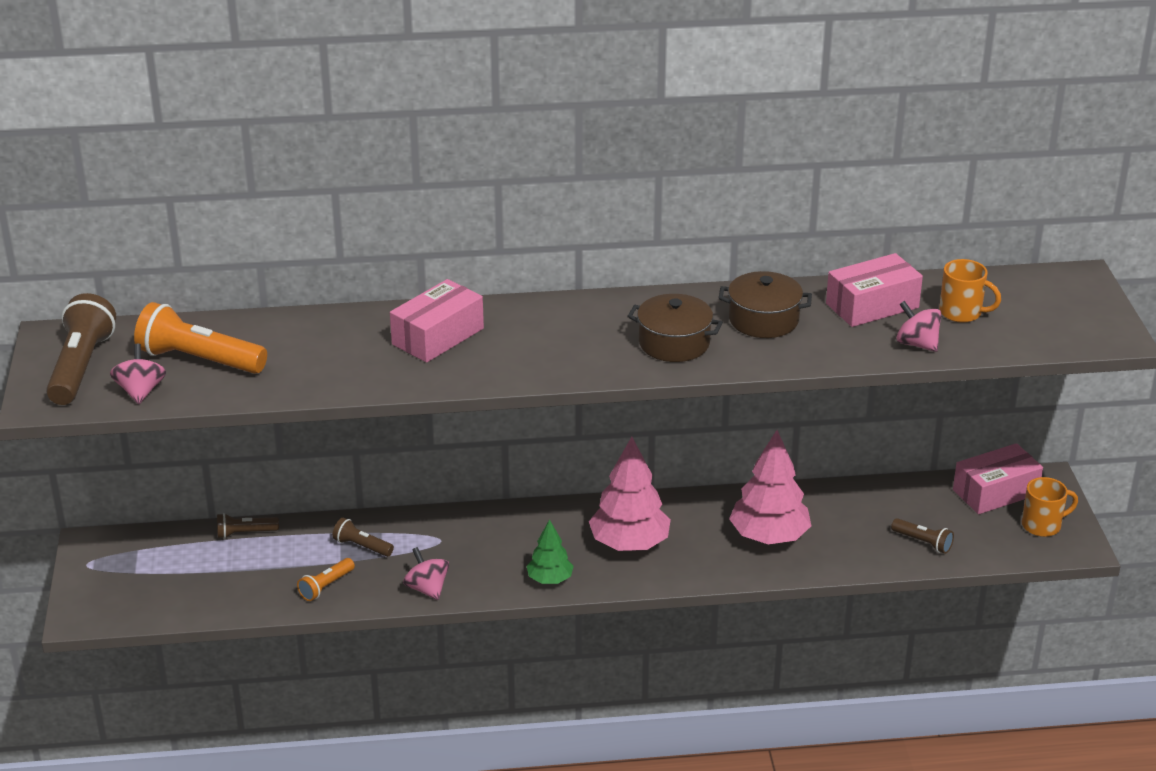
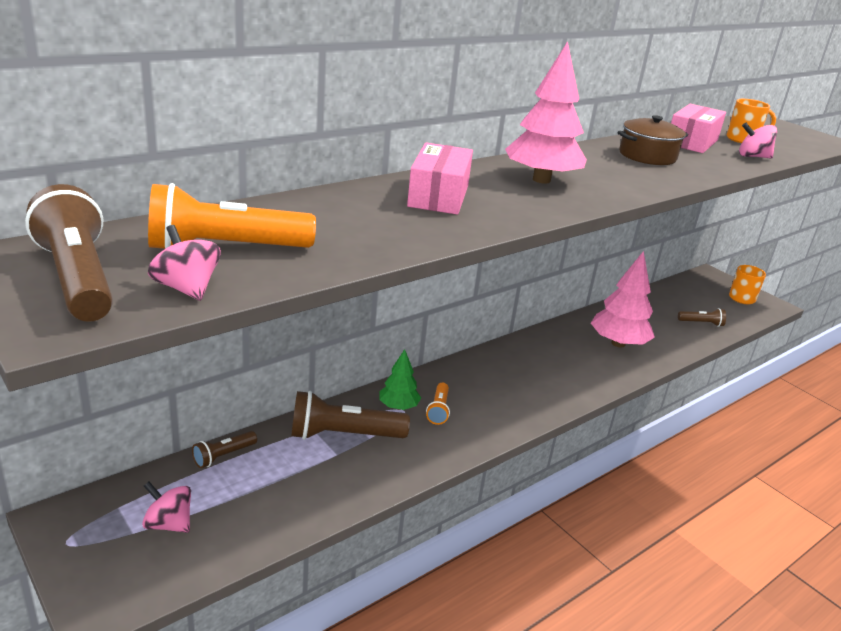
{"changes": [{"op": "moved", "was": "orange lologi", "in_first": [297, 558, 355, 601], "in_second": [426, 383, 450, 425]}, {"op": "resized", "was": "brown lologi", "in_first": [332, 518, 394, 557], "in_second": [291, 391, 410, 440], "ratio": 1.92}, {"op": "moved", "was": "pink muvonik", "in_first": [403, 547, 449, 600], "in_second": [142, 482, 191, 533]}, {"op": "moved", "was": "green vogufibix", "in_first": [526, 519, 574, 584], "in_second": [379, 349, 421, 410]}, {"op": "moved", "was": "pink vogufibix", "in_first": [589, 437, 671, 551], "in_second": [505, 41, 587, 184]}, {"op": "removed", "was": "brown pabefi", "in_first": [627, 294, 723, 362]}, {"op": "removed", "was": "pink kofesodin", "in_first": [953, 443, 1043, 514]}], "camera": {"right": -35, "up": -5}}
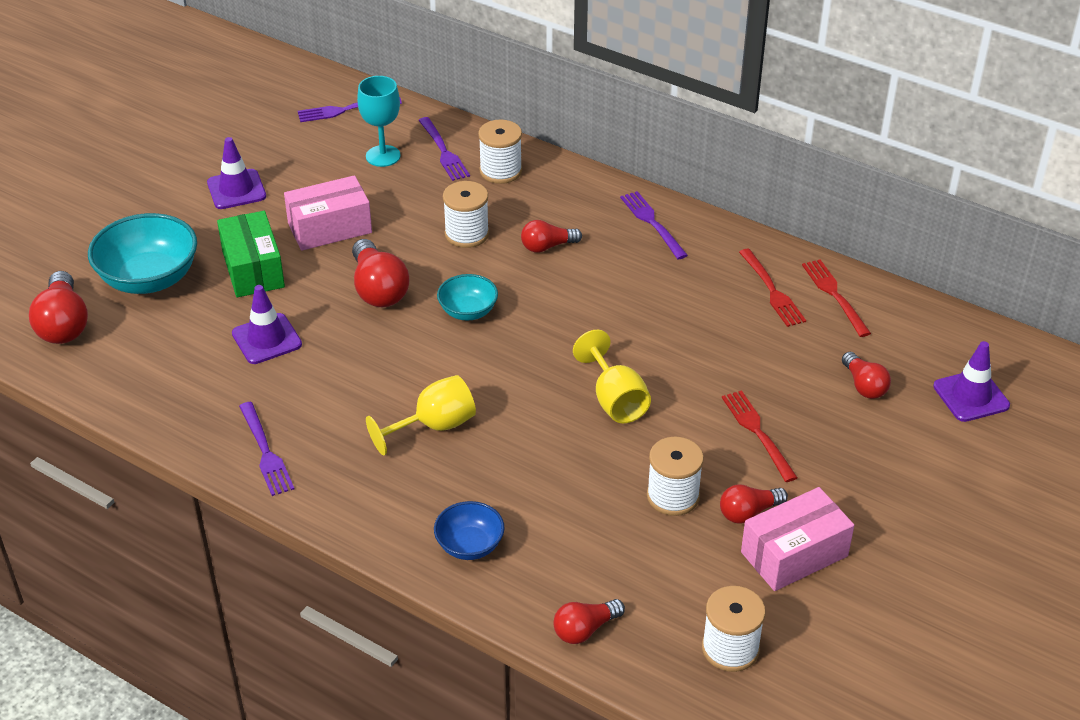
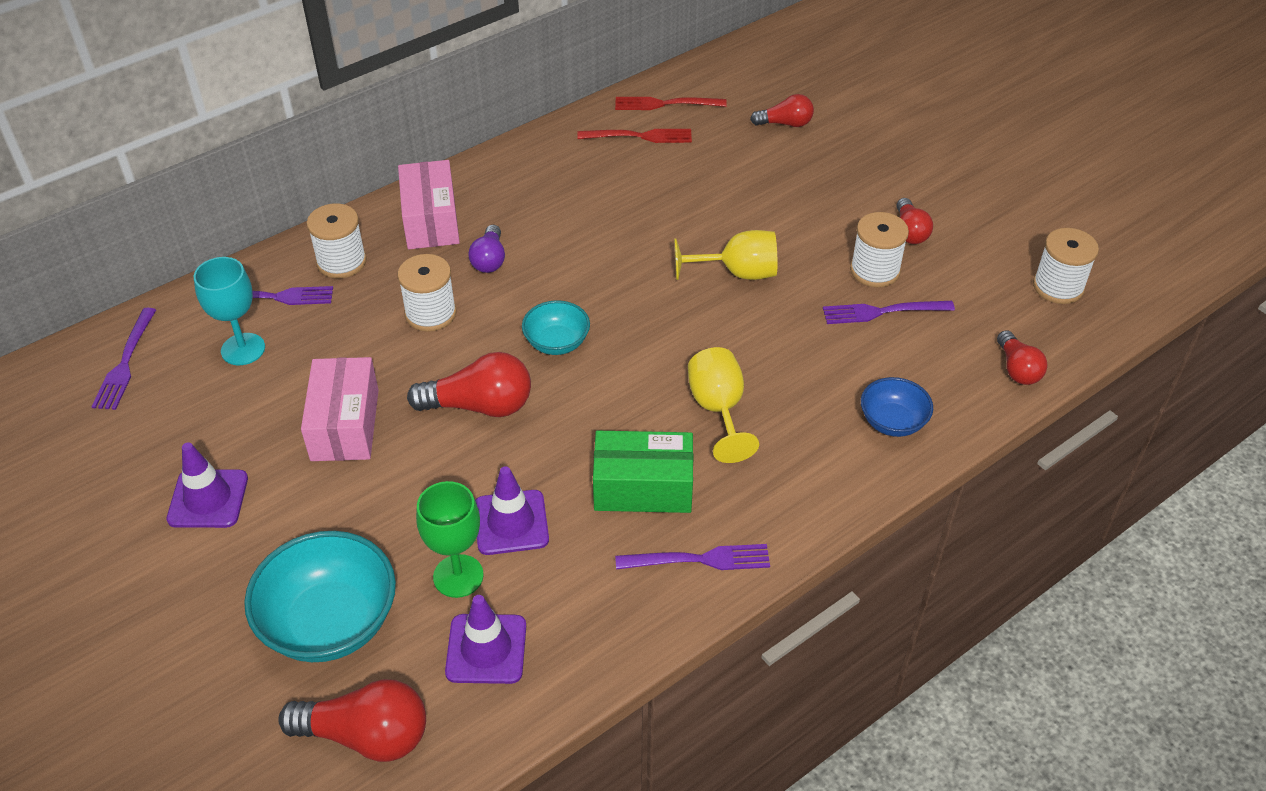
{"changes": [{"op": "moved", "was": "green kofesodin", "in_first": [217, 211, 285, 297], "in_second": [593, 431, 693, 513]}, {"op": "recoloured", "was": "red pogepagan", "now": "purple pogepagan", "in_first": [521, 220, 582, 253], "in_second": [468, 225, 505, 273]}, {"op": "moved", "was": "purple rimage", "in_first": [620, 191, 688, 259], "in_second": [823, 301, 955, 324]}, {"op": "removed", "was": "red rimage", "in_first": [722, 390, 798, 482]}, {"op": "moved", "was": "pink kofesodin", "in_first": [741, 487, 854, 591], "in_second": [398, 160, 460, 249]}, {"op": "moved", "was": "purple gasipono", "in_first": [933, 341, 1010, 422], "in_second": [445, 595, 526, 684]}, {"op": "added", "now": "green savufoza", "in_second": [416, 481, 484, 598]}], "camera": {"right": -70, "up": 5}}
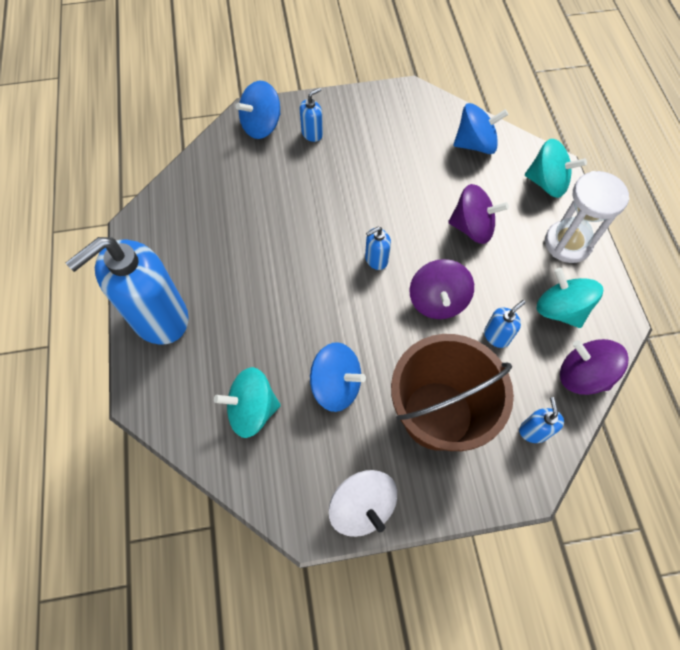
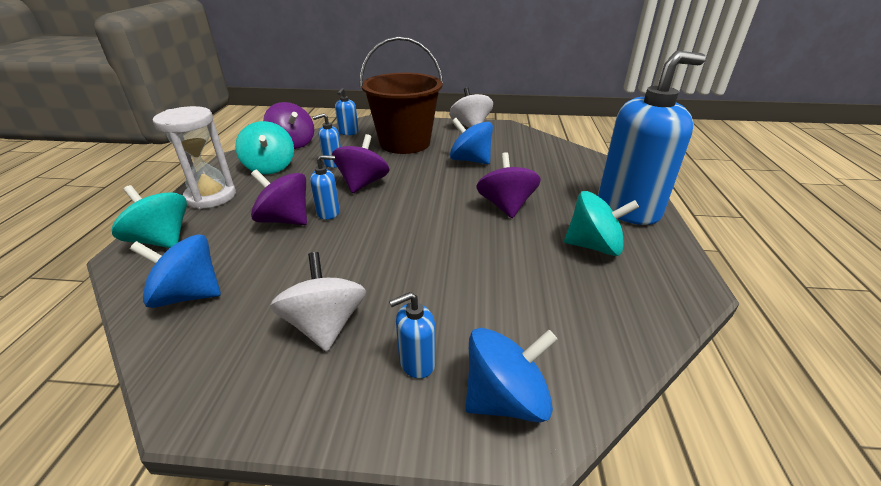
{"changes": [{"op": "moved", "was": "turquoise muvonik", "in_first": [214, 367, 281, 438], "in_second": [564, 191, 639, 256]}, {"op": "moved", "was": "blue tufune", "in_first": [365, 227, 391, 270], "in_second": [310, 155, 340, 220]}, {"op": "added", "now": "white muvonik", "in_second": [270, 252, 366, 352]}, {"op": "added", "now": "purple muvonik", "in_second": [476, 152, 541, 218]}], "camera": {"right": -165, "up": -30}}
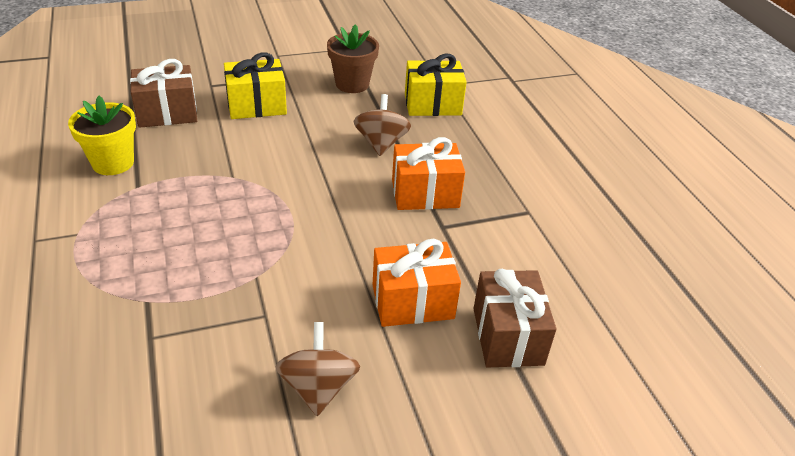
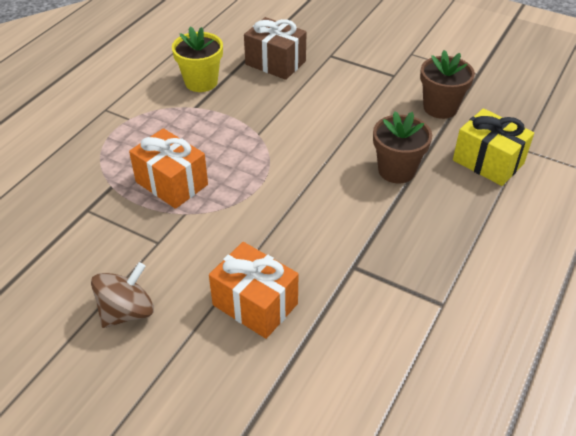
{"changes": [{"op": "removed", "was": "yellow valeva", "in_first": [224, 52, 287, 119]}, {"op": "replaced", "was": "brown muvonik", "now": "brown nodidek", "in_first": [354, 94, 411, 156], "in_second": [373, 111, 432, 183]}, {"op": "moved", "was": "orange valeva", "in_first": [392, 137, 465, 210], "in_second": [129, 128, 208, 209]}, {"op": "removed", "was": "brown valeva", "in_first": [473, 269, 556, 368]}], "camera": {"right": 50, "up": 5}}
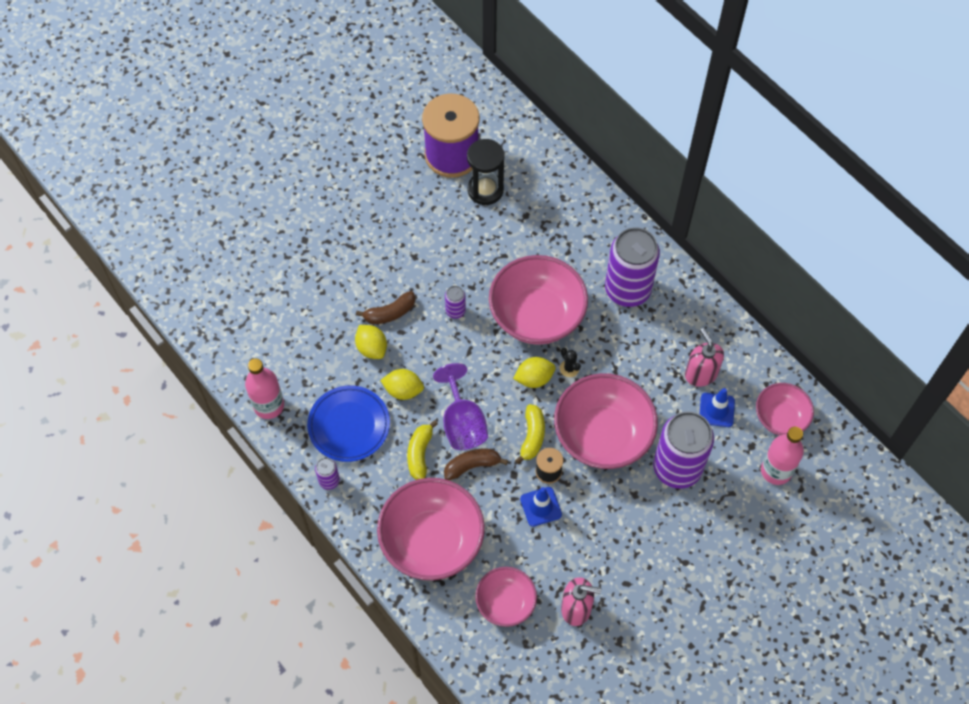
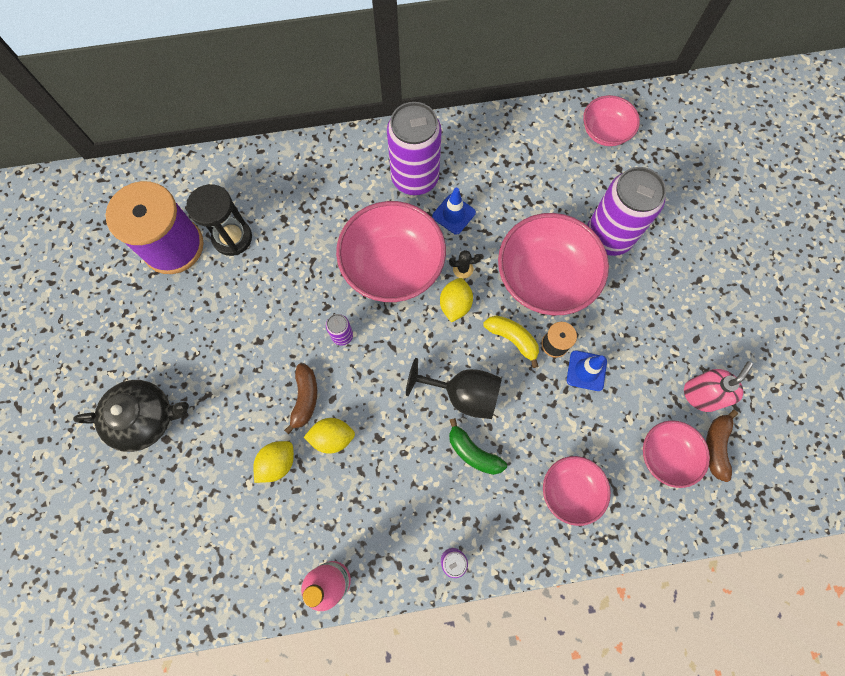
{"changes": [{"op": "removed", "was": "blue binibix", "in_first": [307, 385, 390, 462]}, {"op": "resized", "was": "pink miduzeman", "in_first": [377, 478, 485, 580], "in_second": [543, 456, 611, 526], "ratio": 0.57}, {"op": "moved", "was": "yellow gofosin", "in_first": [380, 369, 424, 400], "in_second": [253, 441, 294, 483]}, {"op": "recoloured", "was": "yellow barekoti", "now": "green barekoti", "in_first": [407, 420, 438, 480], "in_second": [449, 418, 507, 475]}, {"op": "recoloured", "was": "purple savufoza", "now": "black savufoza", "in_first": [433, 363, 488, 450], "in_second": [406, 358, 502, 419]}, {"op": "moved", "was": "brown barekoti", "in_first": [444, 448, 508, 480], "in_second": [706, 410, 738, 482]}, {"op": "removed", "was": "pink tufune", "in_first": [685, 328, 724, 387]}, {"op": "moved", "was": "blue gasipono", "in_first": [700, 388, 735, 427], "in_second": [432, 188, 476, 235]}, {"op": "removed", "was": "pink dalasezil", "in_first": [761, 427, 804, 485]}, {"op": "added", "now": "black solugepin", "in_second": [73, 380, 189, 452]}], "camera": {"right": -60, "up": 10}}
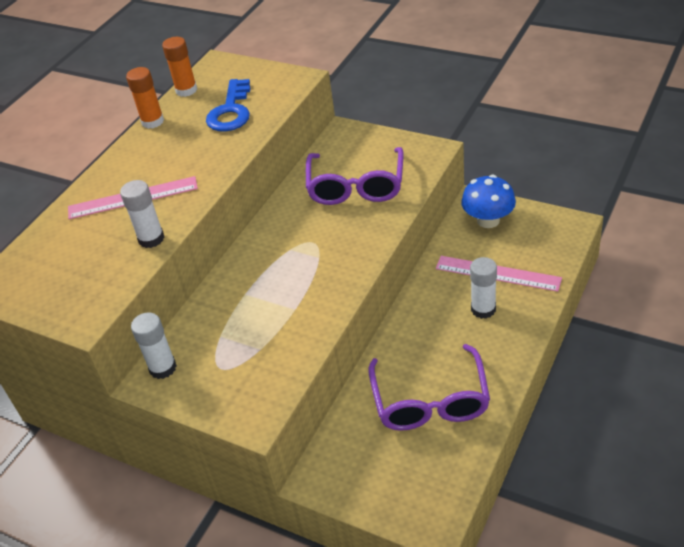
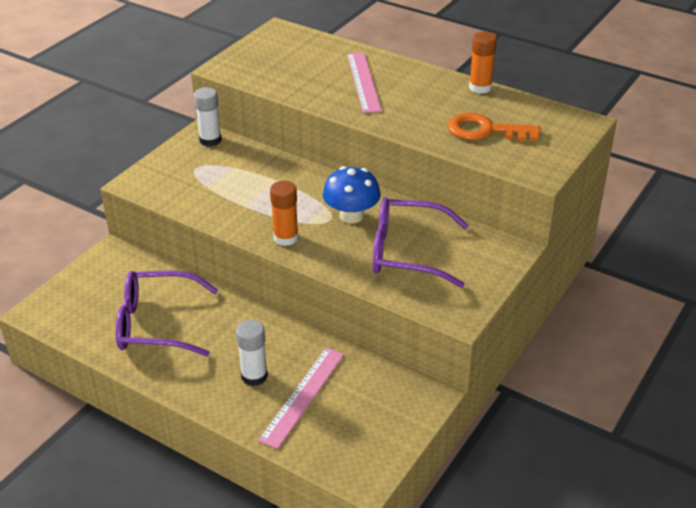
{"changes": [{"op": "removed", "was": "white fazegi", "in_first": [120, 180, 164, 248]}, {"op": "moved", "was": "orange fazegi", "in_first": [162, 37, 197, 97], "in_second": [270, 181, 299, 246]}, {"op": "recoloured", "was": "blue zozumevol", "now": "orange zozumevol", "in_first": [206, 79, 251, 131], "in_second": [448, 113, 541, 142]}, {"op": "moved", "was": "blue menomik", "in_first": [461, 175, 516, 228], "in_second": [323, 166, 381, 224]}], "camera": {"right": 90, "up": -5}}
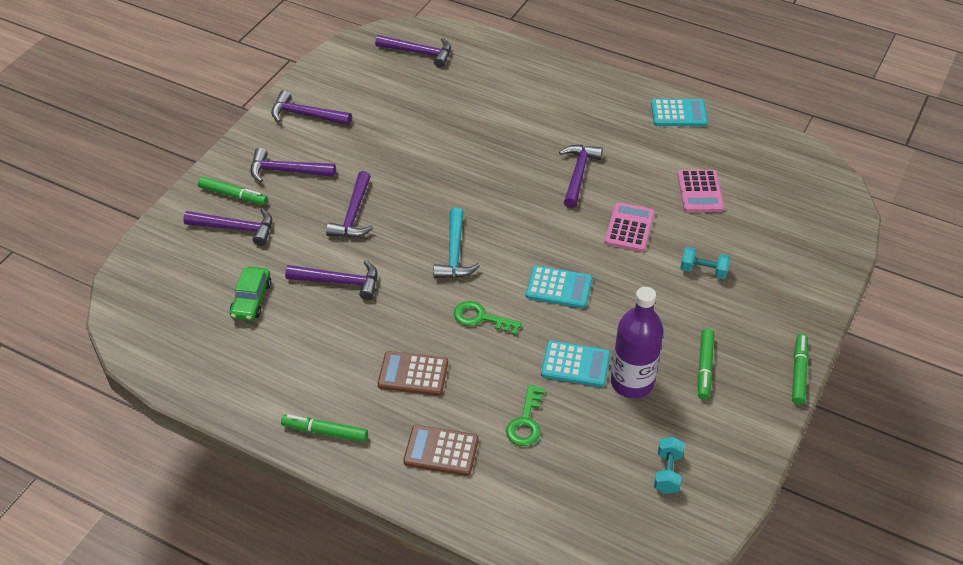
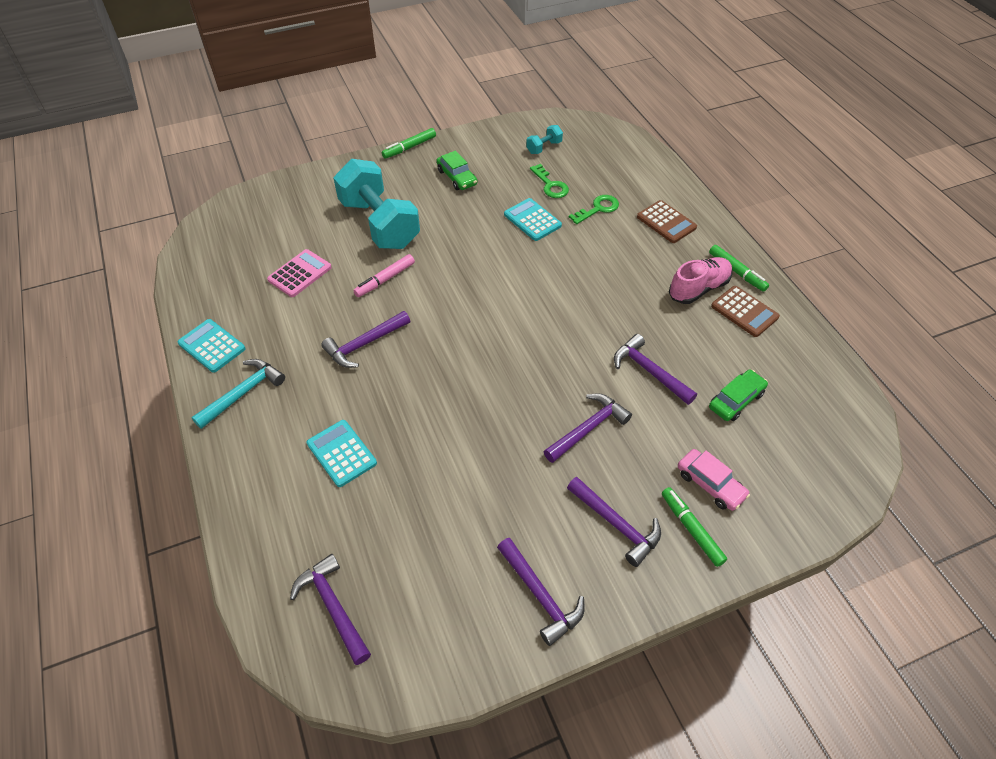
{"changes": [{"op": "replaced", "was": "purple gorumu", "now": "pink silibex", "in_first": [183, 208, 272, 246], "in_second": [678, 449, 750, 511]}, {"op": "moved", "was": "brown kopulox", "in_first": [378, 351, 448, 396], "in_second": [711, 286, 780, 337]}, {"op": "moved", "was": "turquoise gorumu", "in_first": [433, 207, 480, 278], "in_second": [191, 359, 285, 429]}, {"op": "moved", "was": "green zozumevol", "in_first": [454, 301, 522, 335], "in_second": [530, 164, 569, 198]}, {"op": "moved", "was": "turquoise kopulox", "in_first": [526, 266, 592, 308], "in_second": [307, 420, 377, 487]}, {"op": "replaced", "was": "pink kopulox", "now": "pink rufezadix", "in_first": [605, 202, 655, 252], "in_second": [353, 254, 415, 297]}, {"op": "removed", "was": "purple dalasezil", "in_first": [611, 287, 664, 398]}, {"op": "resized", "was": "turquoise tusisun", "in_first": [680, 247, 730, 279], "in_second": [334, 159, 420, 249], "ratio": 2.45}, {"op": "replaced", "was": "green rufezadix", "now": "green silibex", "in_first": [698, 328, 714, 400], "in_second": [436, 151, 477, 190]}, {"op": "added", "now": "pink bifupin", "in_second": [669, 257, 732, 304]}], "camera": {"right": -140, "up": 5}}
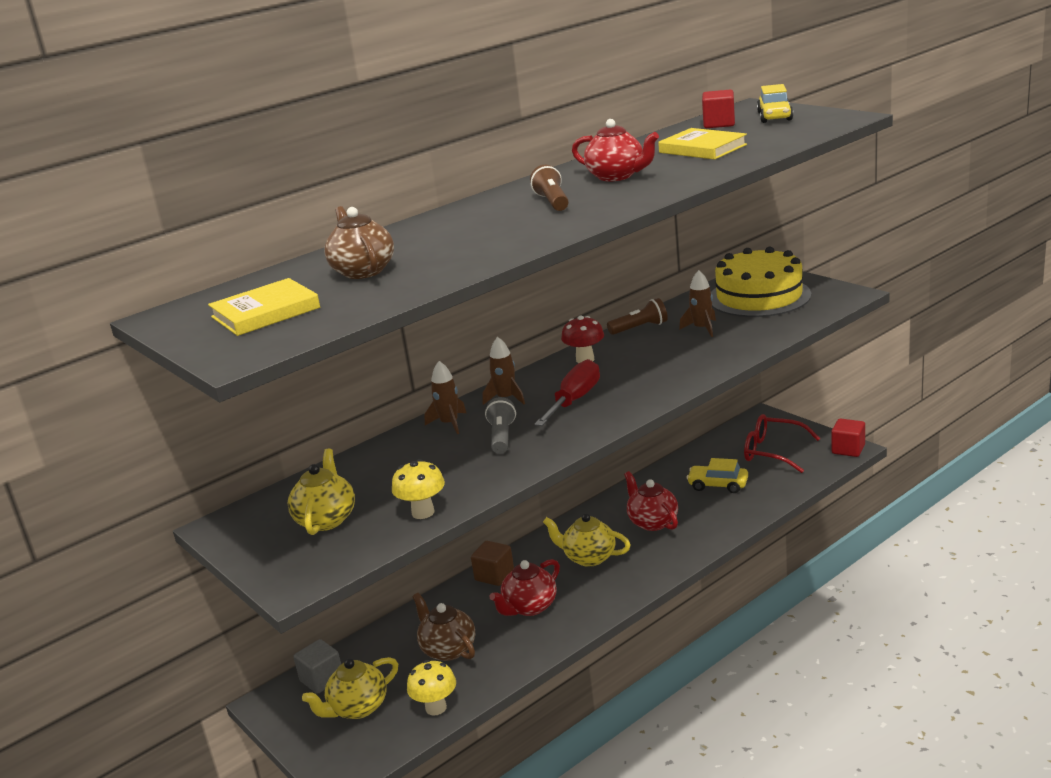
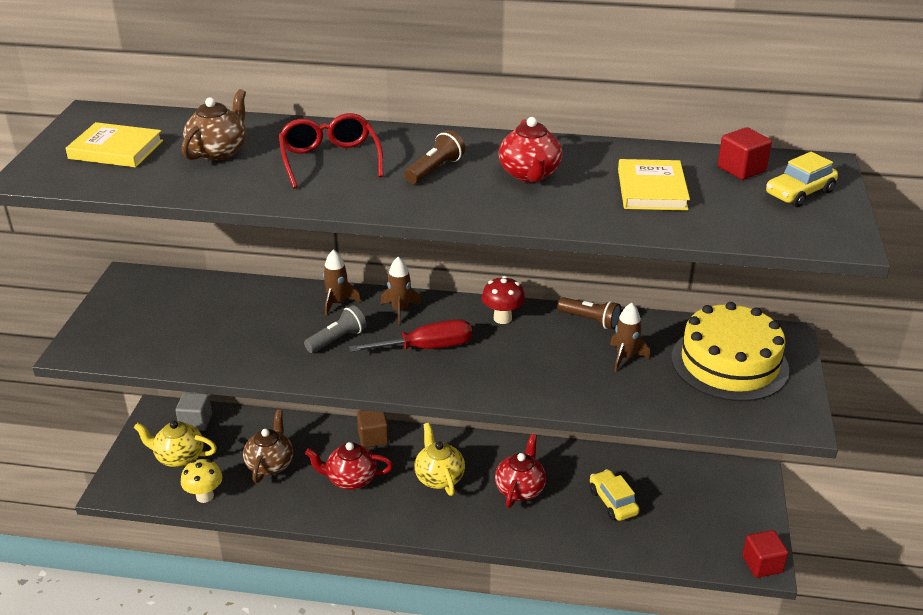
{"changes": [{"op": "removed", "was": "yellow solugepin", "in_first": [288, 449, 355, 535]}, {"op": "removed", "was": "yellow menomik", "in_first": [392, 459, 445, 519]}, {"op": "moved", "was": "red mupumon", "in_first": [744, 414, 821, 473], "in_second": [279, 113, 383, 189]}], "camera": {"right": 45, "up": 10}}
